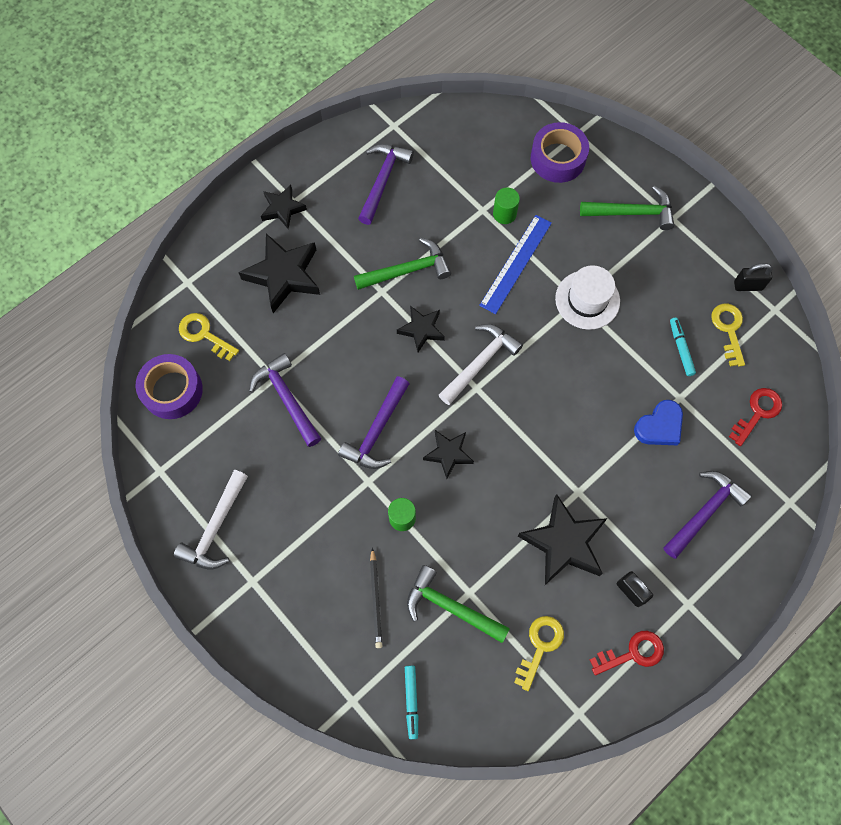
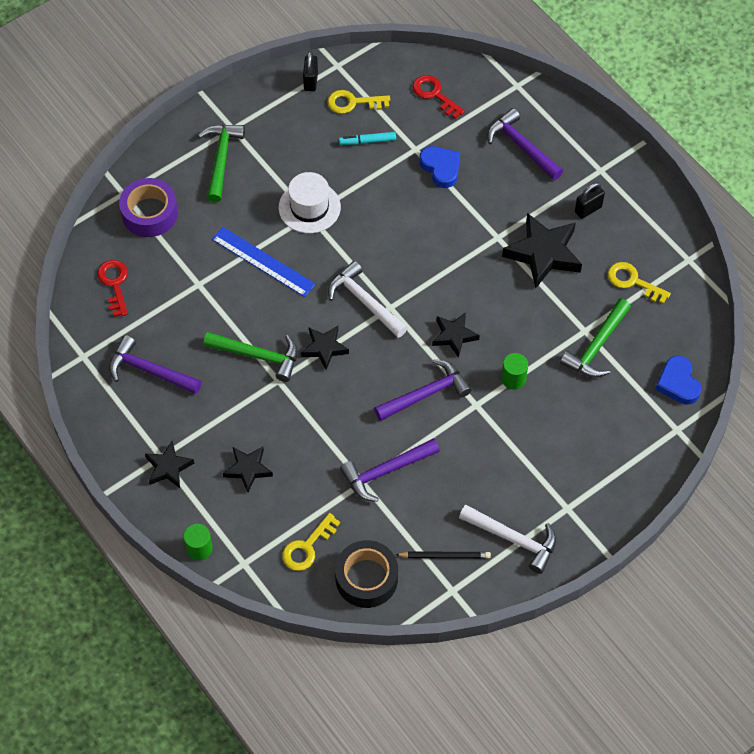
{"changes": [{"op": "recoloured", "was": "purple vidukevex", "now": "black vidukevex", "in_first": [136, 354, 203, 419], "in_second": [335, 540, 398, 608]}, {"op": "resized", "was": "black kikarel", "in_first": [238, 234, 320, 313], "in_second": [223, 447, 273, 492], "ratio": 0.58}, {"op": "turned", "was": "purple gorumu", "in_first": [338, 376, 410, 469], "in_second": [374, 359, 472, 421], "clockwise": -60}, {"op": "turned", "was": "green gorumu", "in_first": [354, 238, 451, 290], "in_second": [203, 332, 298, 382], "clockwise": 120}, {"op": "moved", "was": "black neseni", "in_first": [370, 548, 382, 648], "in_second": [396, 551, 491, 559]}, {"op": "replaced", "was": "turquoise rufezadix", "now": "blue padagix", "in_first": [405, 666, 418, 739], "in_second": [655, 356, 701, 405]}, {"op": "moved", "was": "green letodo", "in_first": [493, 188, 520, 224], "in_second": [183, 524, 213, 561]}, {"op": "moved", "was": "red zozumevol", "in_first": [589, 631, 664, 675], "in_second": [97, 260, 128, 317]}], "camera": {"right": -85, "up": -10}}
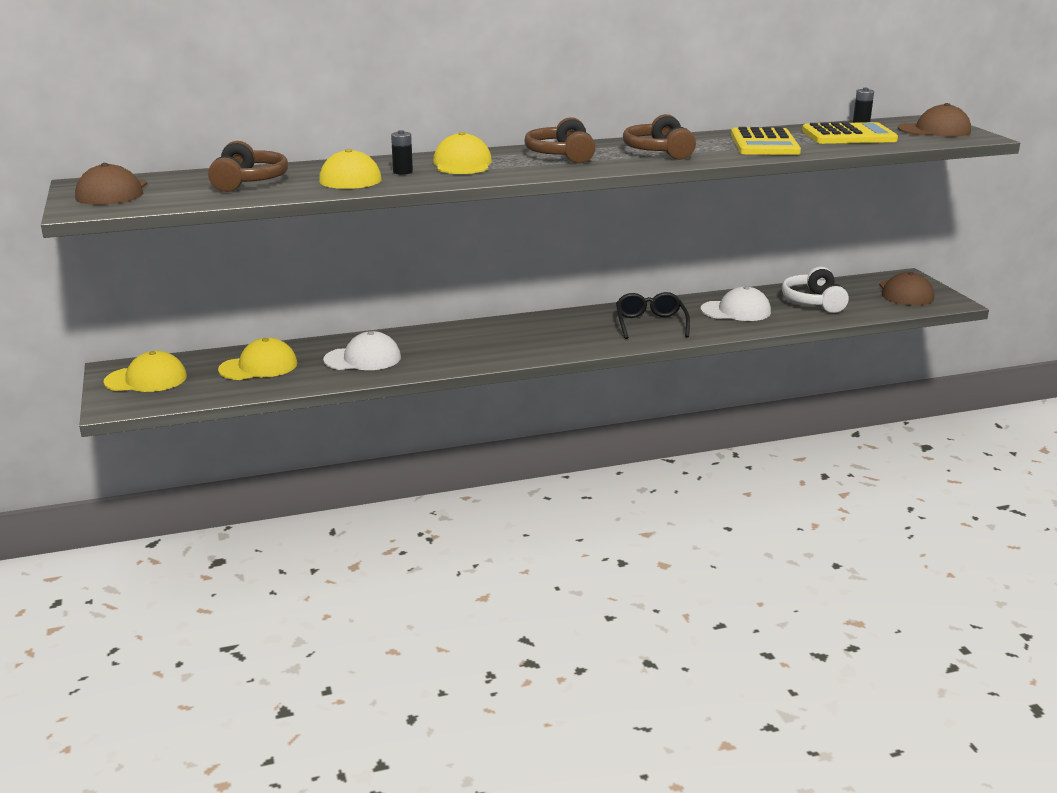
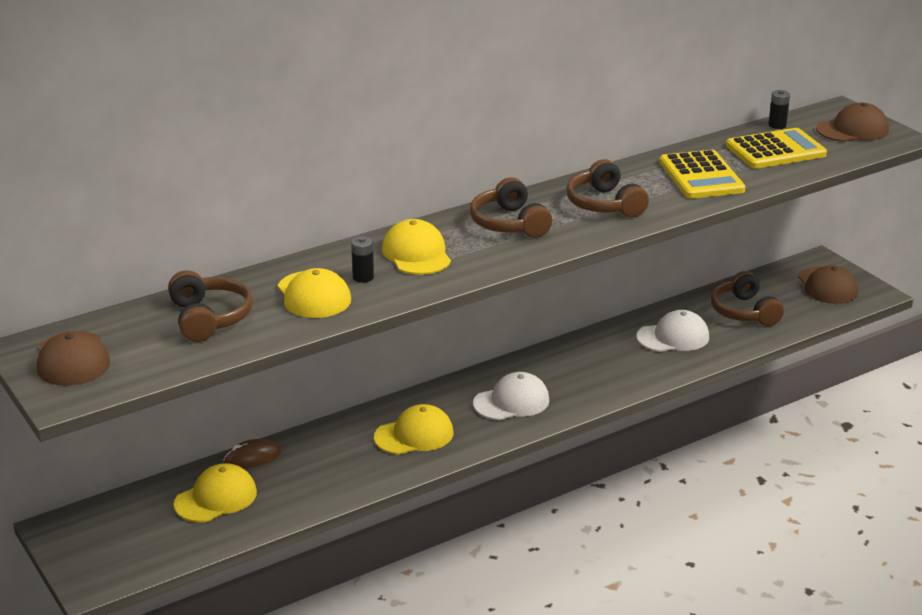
{"changes": [{"op": "moved", "was": "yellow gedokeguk", "in_first": [104, 351, 187, 392], "in_second": [374, 404, 453, 455]}, {"op": "moved", "was": "white gedokeguk", "in_first": [323, 331, 401, 370], "in_second": [473, 372, 550, 420]}, {"op": "removed", "was": "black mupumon", "in_first": [616, 292, 690, 339]}, {"op": "recoloured", "was": "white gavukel", "now": "brown gavukel", "in_first": [782, 267, 849, 313], "in_second": [711, 271, 784, 326]}, {"op": "added", "now": "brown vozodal", "in_second": [223, 439, 281, 468]}], "camera": {"right": -15, "up": 5}}
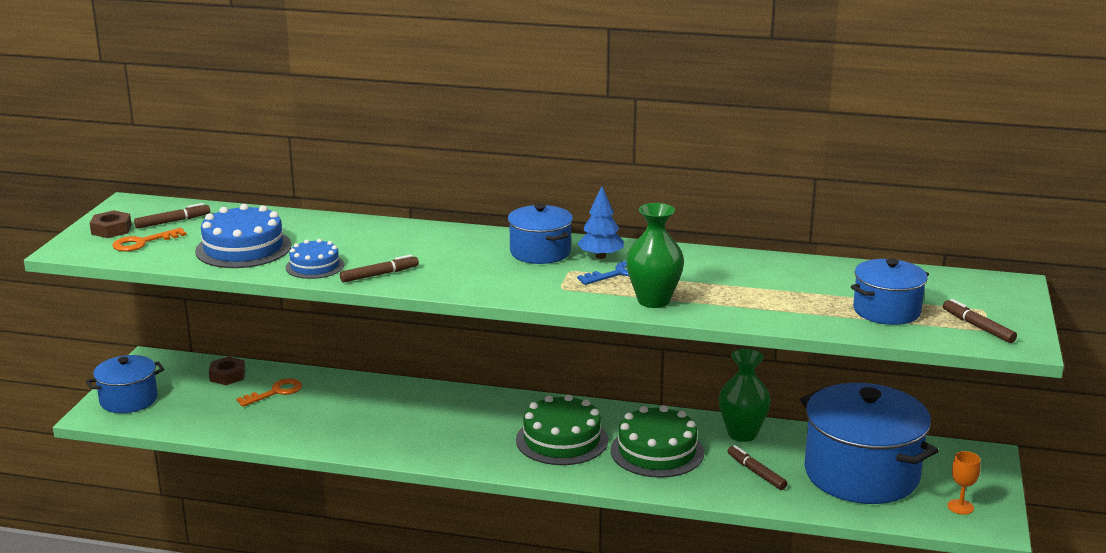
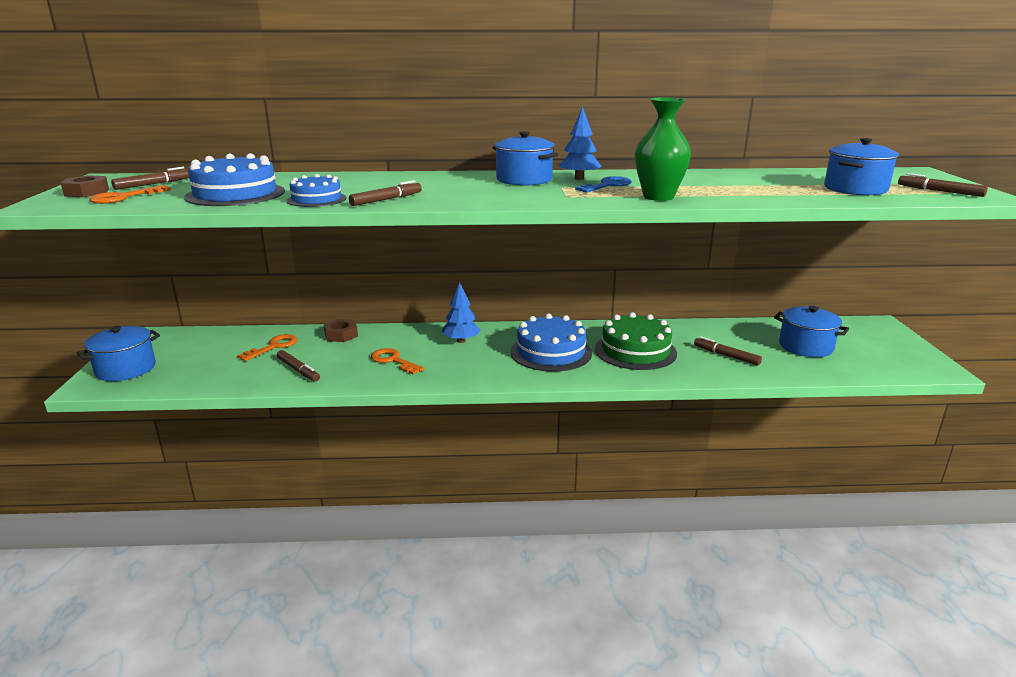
{"changes": [{"op": "moved", "was": "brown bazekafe", "in_first": [209, 356, 245, 385], "in_second": [324, 319, 358, 342]}, {"op": "recoloured", "was": "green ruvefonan", "now": "blue ruvefonan", "in_first": [516, 394, 608, 465], "in_second": [510, 313, 592, 372]}, {"op": "removed", "was": "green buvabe", "in_first": [719, 349, 771, 442]}, {"op": "resized", "was": "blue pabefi", "in_first": [800, 383, 939, 504], "in_second": [774, 306, 849, 357], "ratio": 0.54}, {"op": "removed", "was": "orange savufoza", "in_first": [948, 451, 981, 515]}, {"op": "added", "now": "brown rufezadix", "in_second": [277, 350, 320, 382]}, {"op": "added", "now": "orange zozumevol", "in_second": [371, 348, 424, 375]}, {"op": "added", "now": "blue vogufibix", "in_second": [442, 282, 481, 343]}], "camera": {"right": -15, "up": 0}}
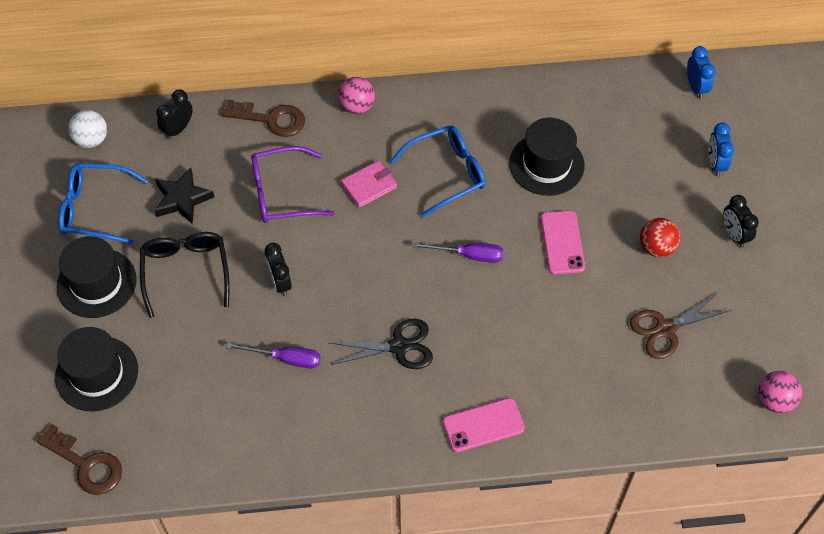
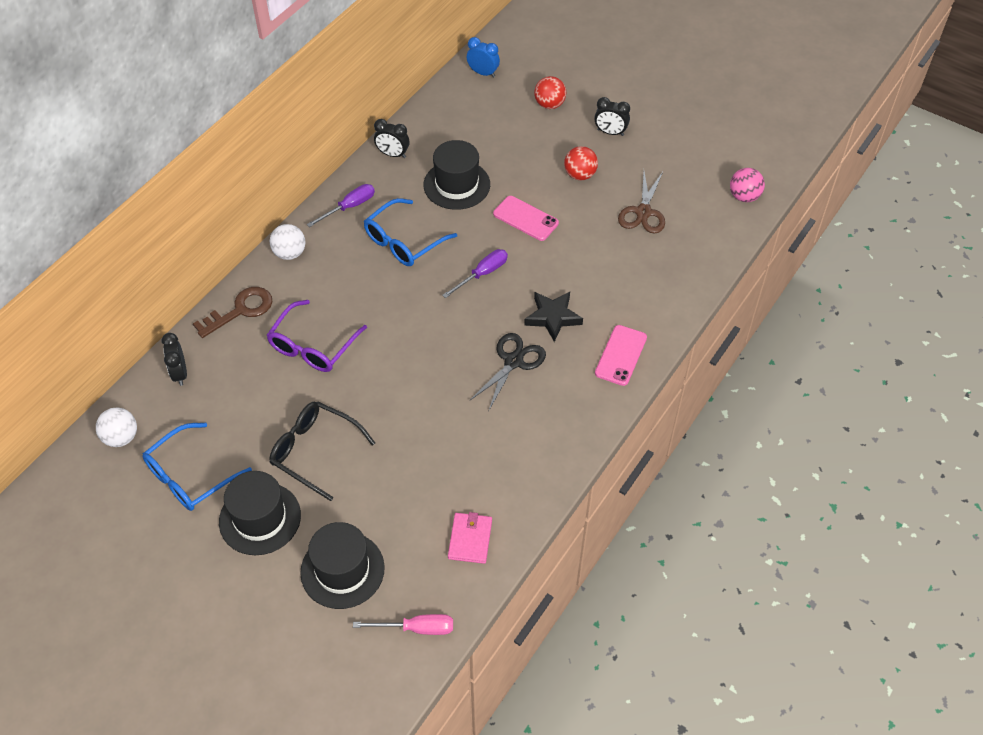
{"changes": [{"op": "replaced", "was": "brown zozumevol", "now": "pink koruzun", "in_first": [37, 424, 122, 495], "in_second": [353, 614, 453, 635]}, {"op": "moved", "was": "black kikarel", "in_first": [155, 168, 214, 224], "in_second": [524, 292, 583, 342]}, {"op": "moved", "was": "purple koruzun", "in_first": [226, 343, 321, 368], "in_second": [307, 184, 375, 227]}, {"op": "moved", "was": "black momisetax", "in_first": [265, 243, 292, 296], "in_second": [374, 119, 409, 158]}, {"op": "recoloured", "was": "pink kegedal", "now": "white kegedal", "in_first": [338, 77, 375, 114], "in_second": [270, 224, 305, 260]}, {"op": "moved", "was": "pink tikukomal", "in_first": [341, 160, 397, 208], "in_second": [448, 512, 492, 564]}, {"op": "turned", "was": "blue mupumon", "in_first": [390, 126, 485, 217], "in_second": [364, 198, 457, 266], "clockwise": -150}, {"op": "replaced", "was": "blue momisetax", "now": "red kegedal", "in_first": [708, 123, 734, 176], "in_second": [534, 76, 566, 109]}], "camera": {"right": -50, "up": -5}}
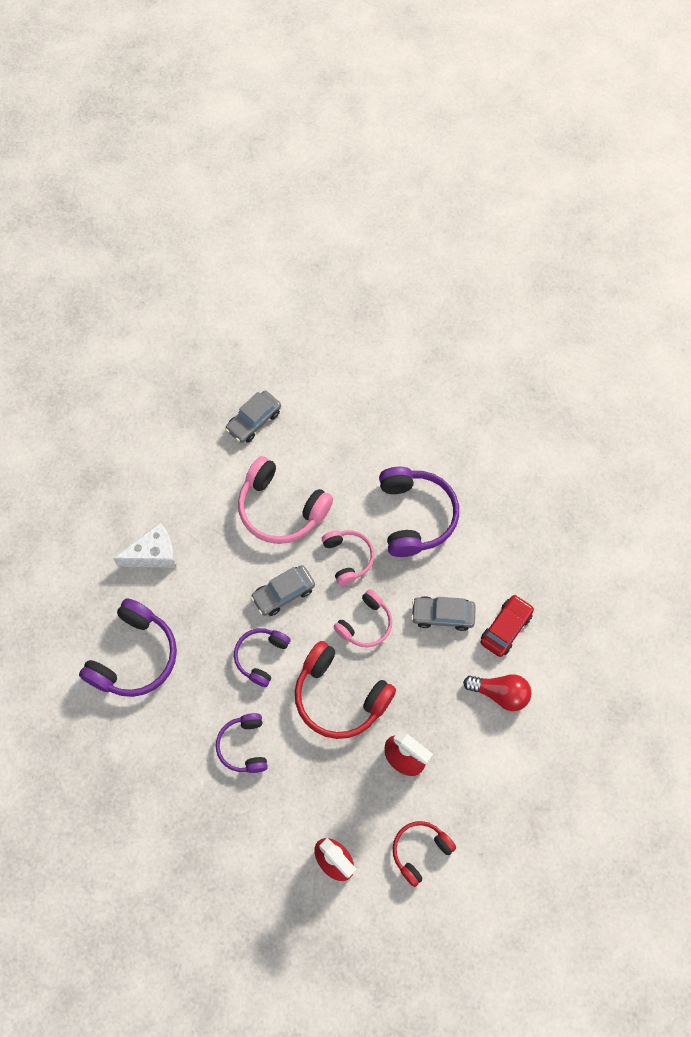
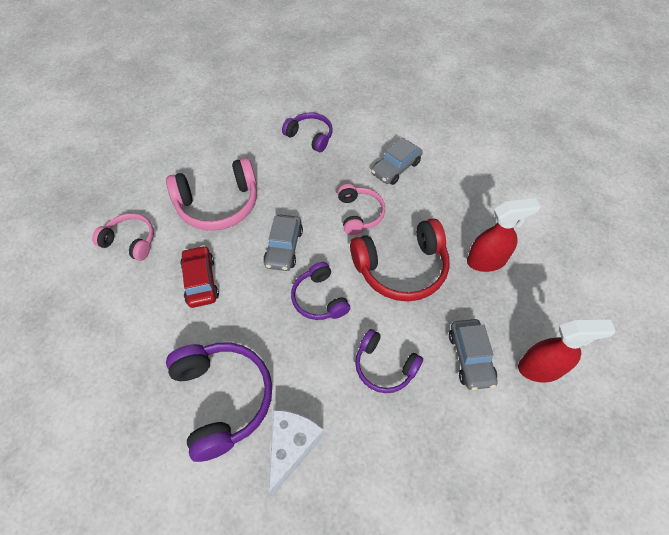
{"changes": [{"op": "moved", "was": "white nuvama", "in_first": [113, 522, 176, 568], "in_second": [269, 410, 324, 496]}, {"op": "moved", "was": "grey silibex", "in_first": [225, 391, 281, 443], "in_second": [449, 319, 497, 390]}, {"op": "moved", "was": "pink gavukel", "in_first": [322, 530, 374, 585], "in_second": [92, 213, 154, 261]}, {"op": "resized", "was": "purple gavukel", "in_first": [379, 467, 459, 557], "in_second": [282, 113, 333, 152], "ratio": 0.6}, {"op": "removed", "was": "red gavukel", "in_first": [393, 821, 456, 887]}, {"op": "removed", "was": "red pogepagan", "in_first": [463, 674, 532, 711]}, {"op": "moved", "was": "red silibex", "in_first": [480, 594, 534, 657], "in_second": [180, 245, 219, 308]}], "camera": {"right": -50, "up": -10}}
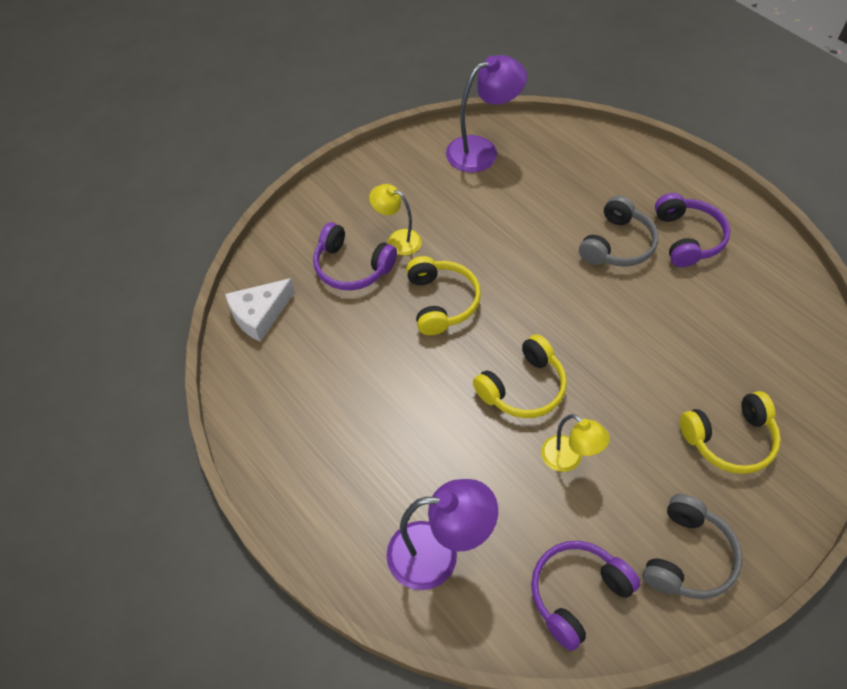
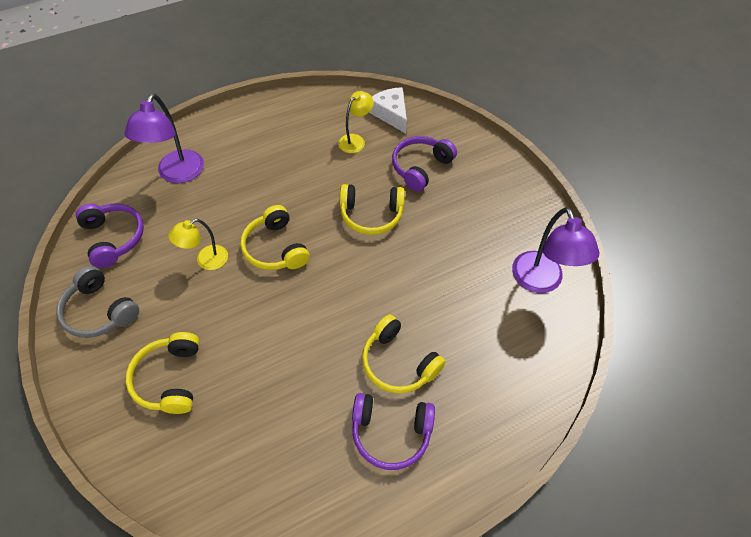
{"changes": [{"op": "moved", "was": "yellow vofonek", "in_first": [369, 184, 422, 255], "in_second": [338, 91, 374, 153]}, {"op": "recoloured", "was": "grey gavukel", "now": "yellow gavukel", "in_first": [579, 195, 658, 267], "in_second": [362, 315, 446, 394]}], "camera": {"right": 100, "up": 0}}
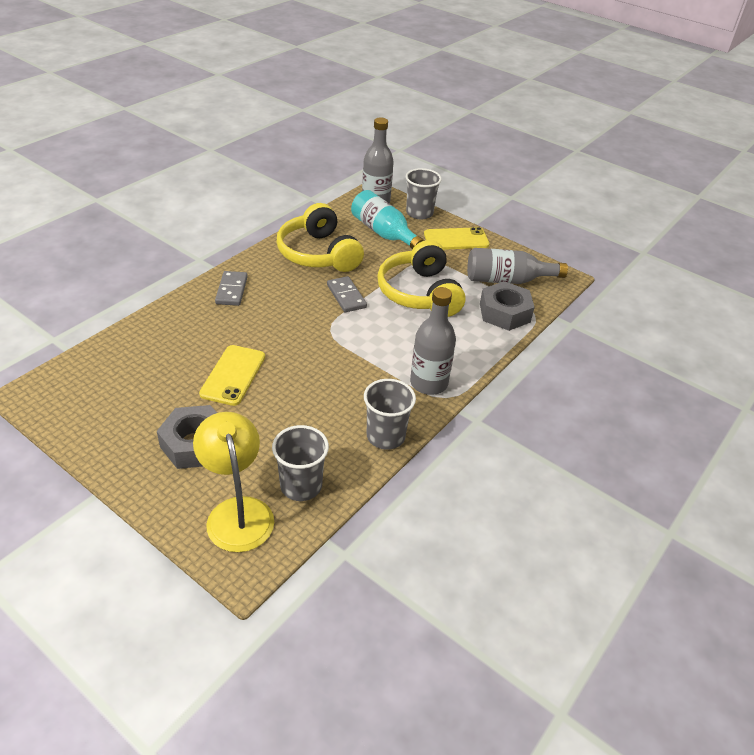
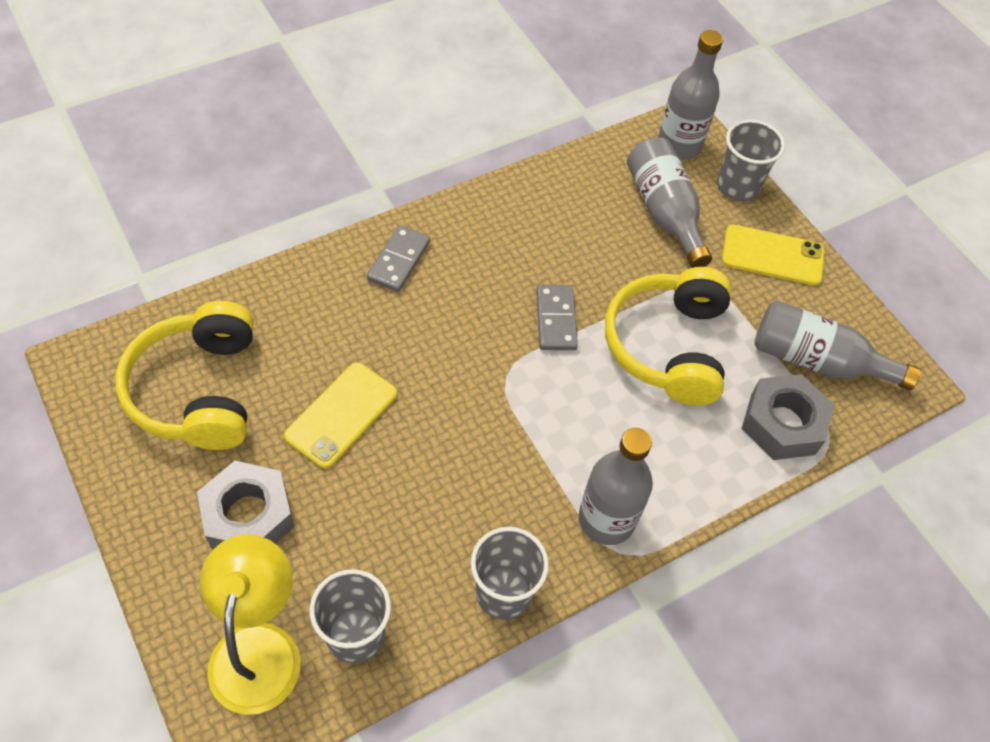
{"changes": [{"op": "moved", "was": "yellow gavukel", "in_first": [276, 203, 364, 272], "in_second": [116, 301, 254, 450]}, {"op": "recoloured", "was": "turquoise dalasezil", "now": "grey dalasezil", "in_first": [351, 190, 425, 249], "in_second": [627, 138, 712, 268]}], "camera": {"right": 20, "up": 15}}
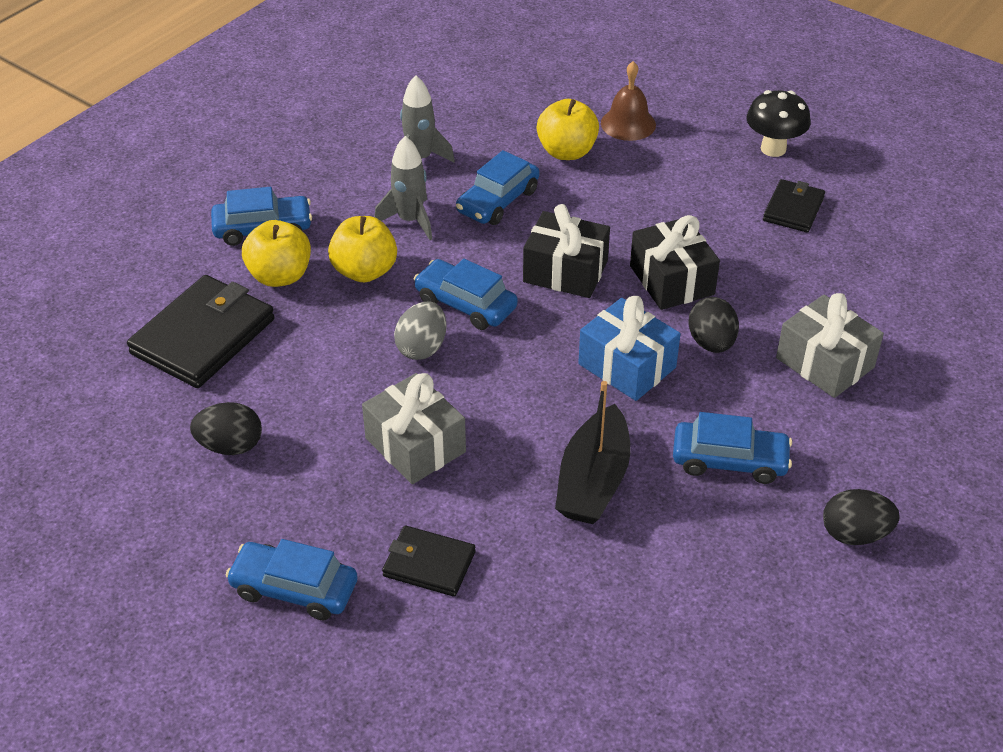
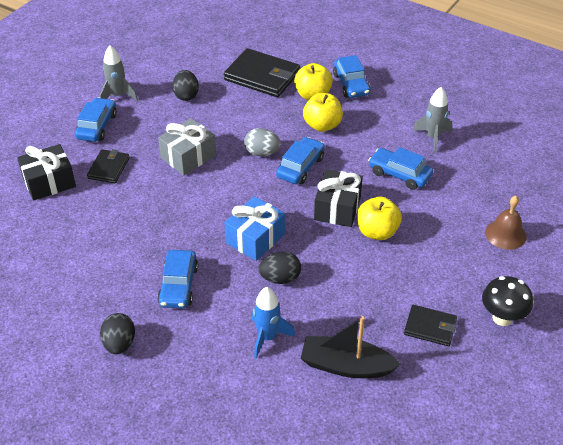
{"changes": [{"op": "moved", "was": "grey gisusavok", "in_first": [375, 136, 432, 240], "in_second": [100, 45, 138, 100]}, {"op": "moved", "was": "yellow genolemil", "in_first": [537, 99, 599, 160], "in_second": [357, 197, 402, 240]}, {"op": "moved", "was": "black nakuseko", "in_first": [555, 381, 631, 524], "in_second": [301, 316, 401, 378]}, {"op": "moved", "was": "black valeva", "in_first": [630, 215, 720, 310], "in_second": [17, 144, 76, 201]}, {"op": "replaced", "was": "grey valeva", "now": "blue gisusavok", "in_first": [776, 293, 884, 398], "in_second": [252, 287, 295, 358]}], "camera": {"right": 85, "up": 0}}
